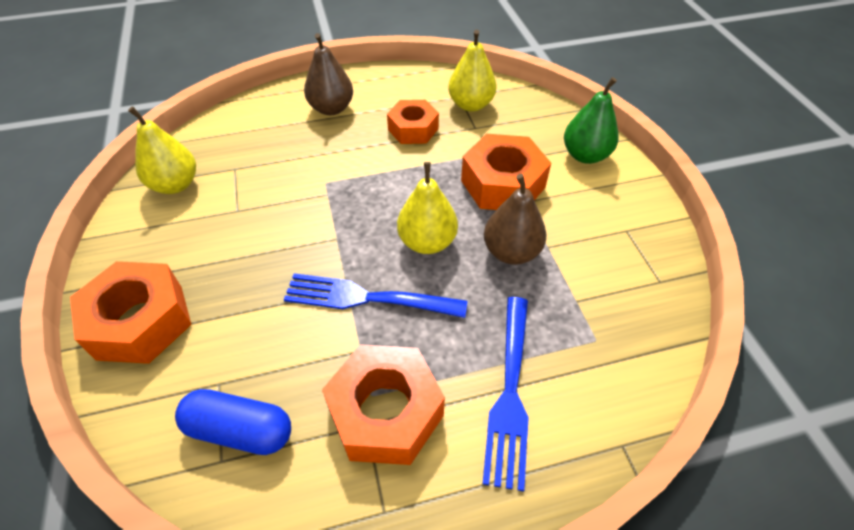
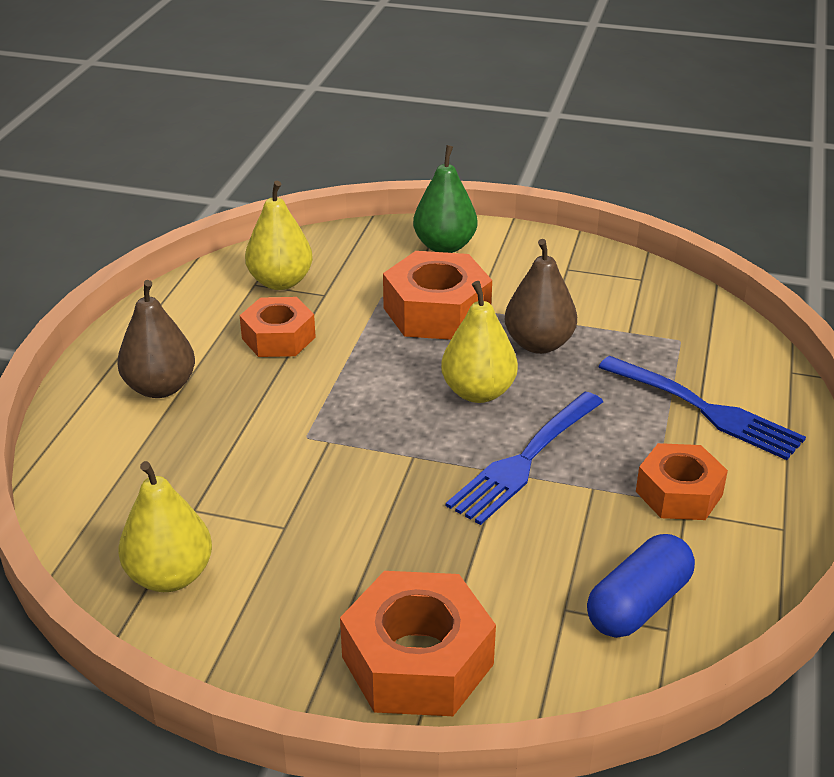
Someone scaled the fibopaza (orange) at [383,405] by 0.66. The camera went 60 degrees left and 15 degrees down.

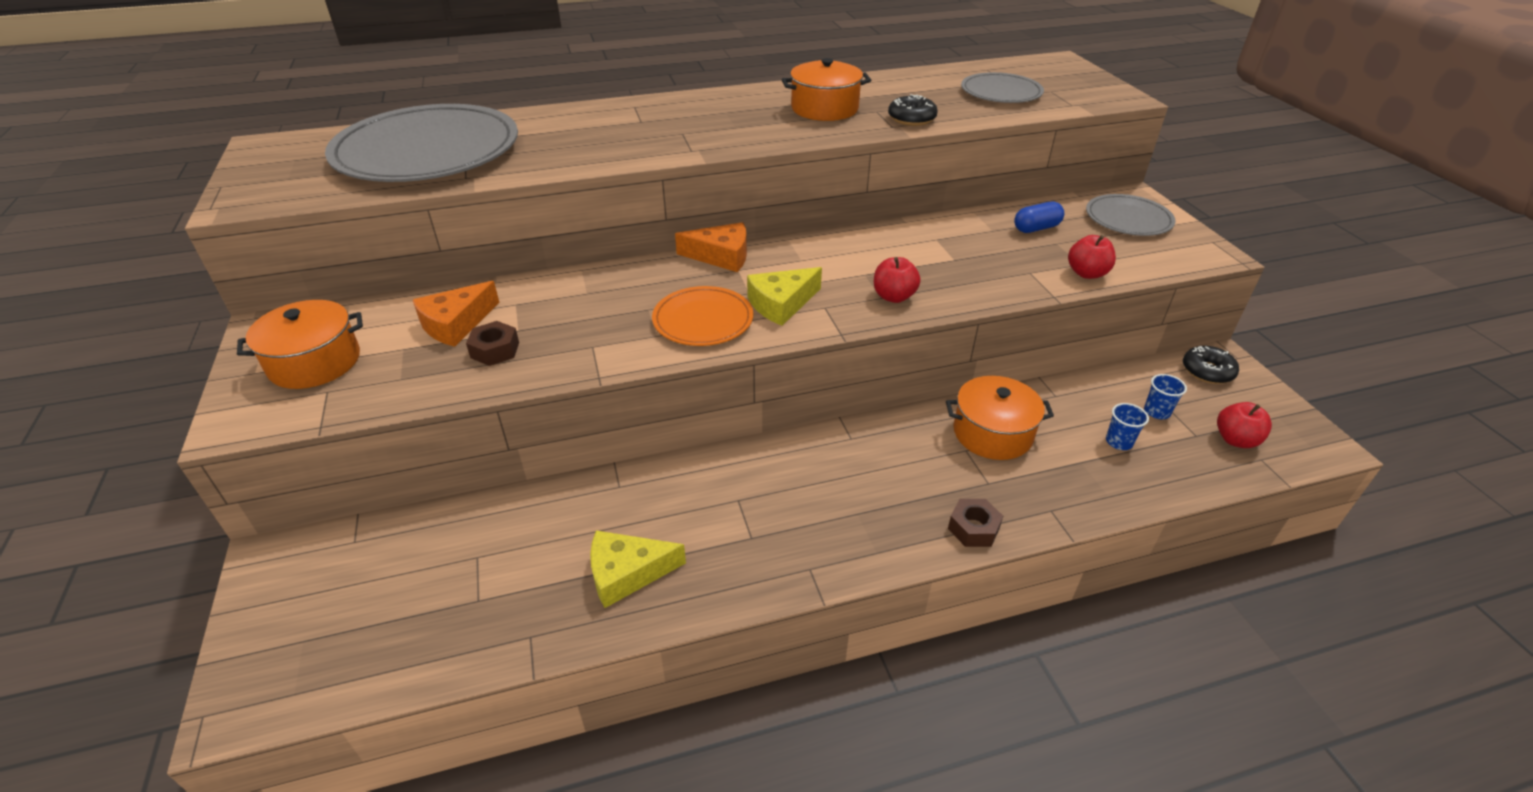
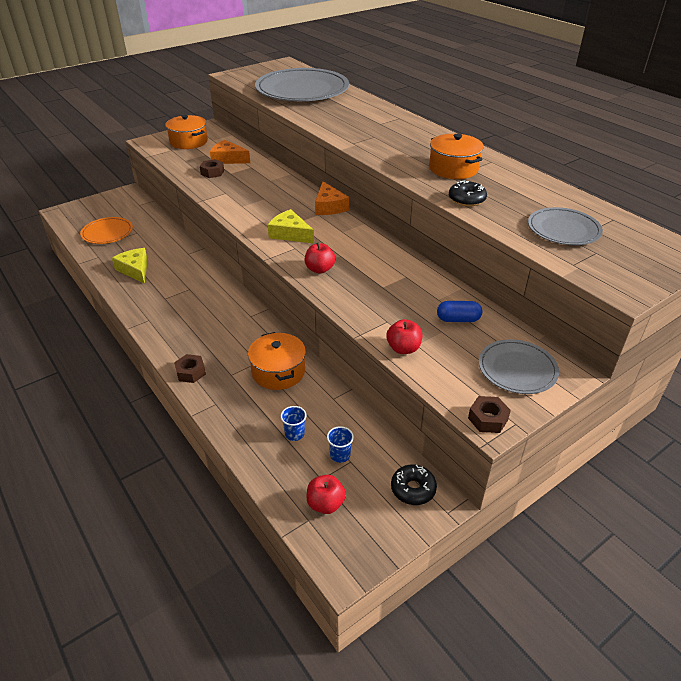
Someone rotated the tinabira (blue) at [1039,217] by 45 degrees counterclockwise. Someone carried the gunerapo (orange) from [702,316] to [106,230]. Someone put down the fibopaza (brown) at [489,414]. The camera went 70 degrees right and 0 degrees up.

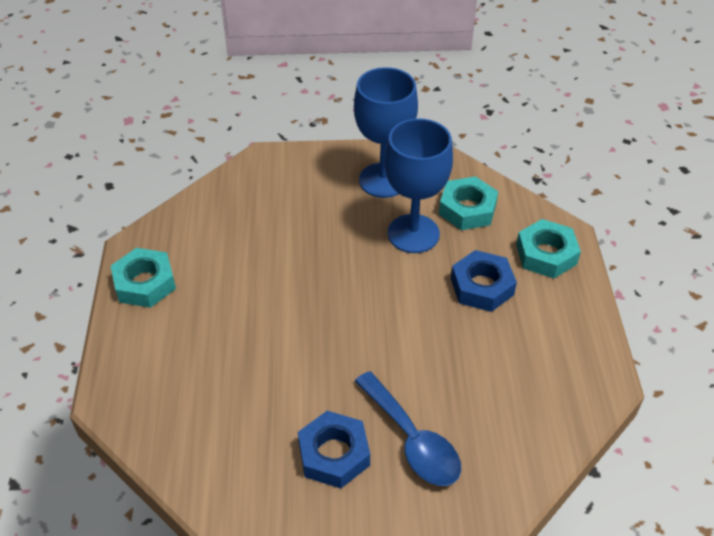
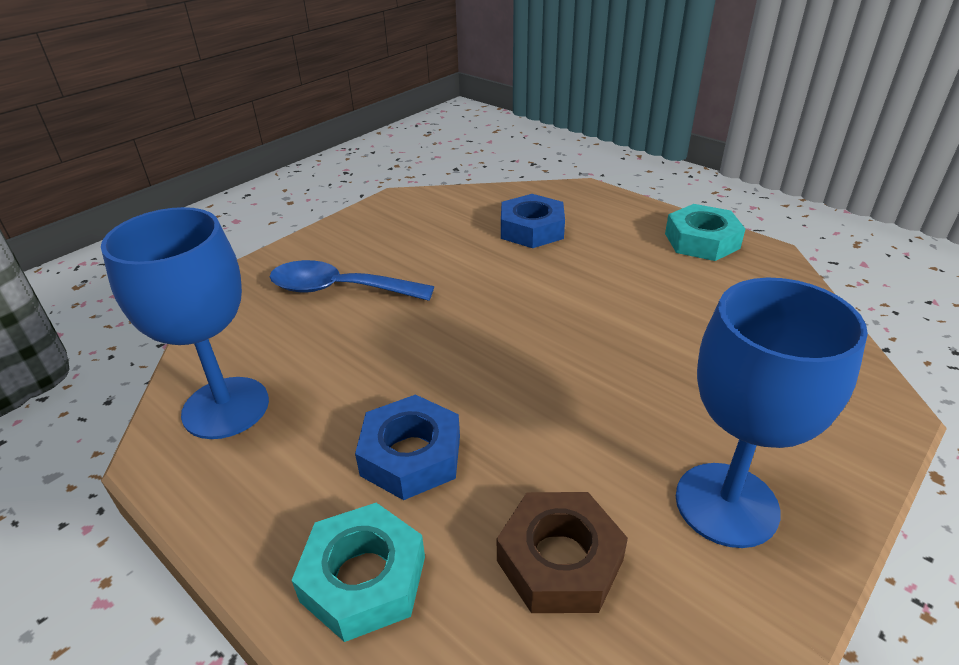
Someone carried the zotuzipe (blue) from [419,185] to [185,323]. Someone repainted the fibopaza (turquoise) at [468,203], which became the fibopaza (brown) at [562,552]. Someone carried the fibopaza (blue) from [334,450] to [533,221]. The camera went 135 degrees right and 10 degrees down.

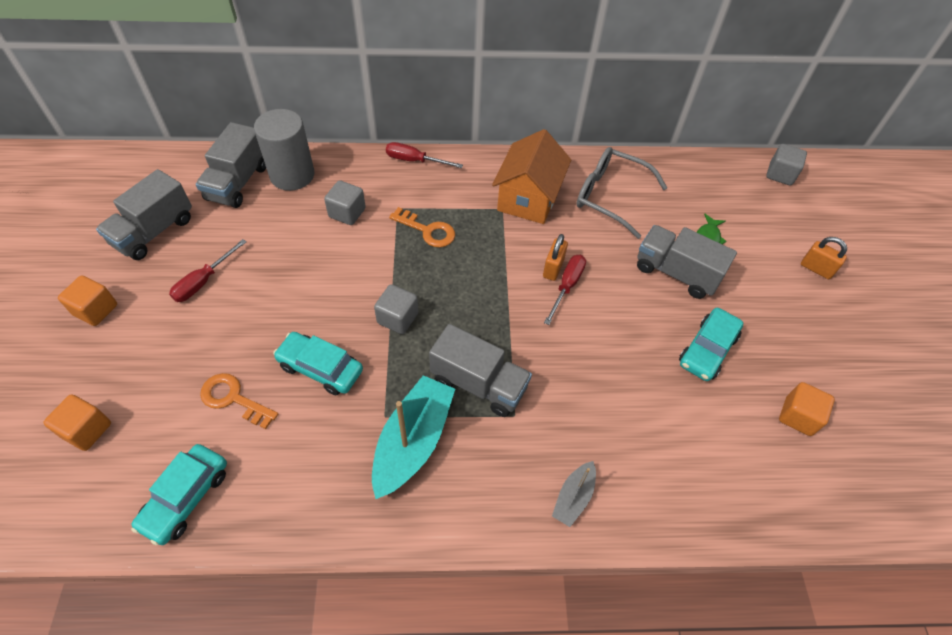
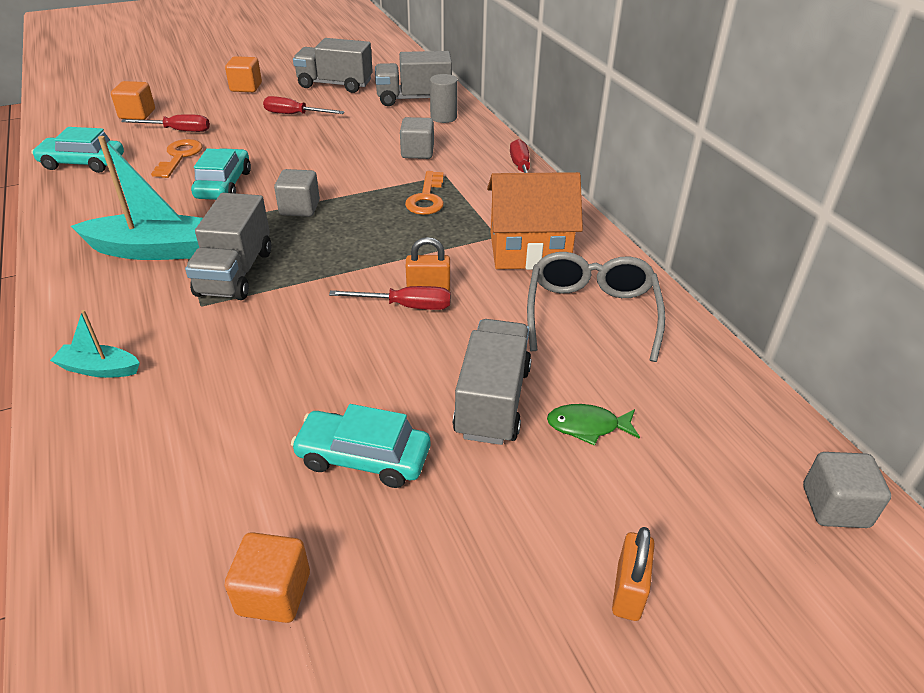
Someone scaled the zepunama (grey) at [284,150] by 0.59. Someone repainted the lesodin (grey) at [574,494], which became the lesodin (turquoise) at [95,344]. Someone put down the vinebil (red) at [165,123]. The camera went 70 degrees right and 15 degrees down.

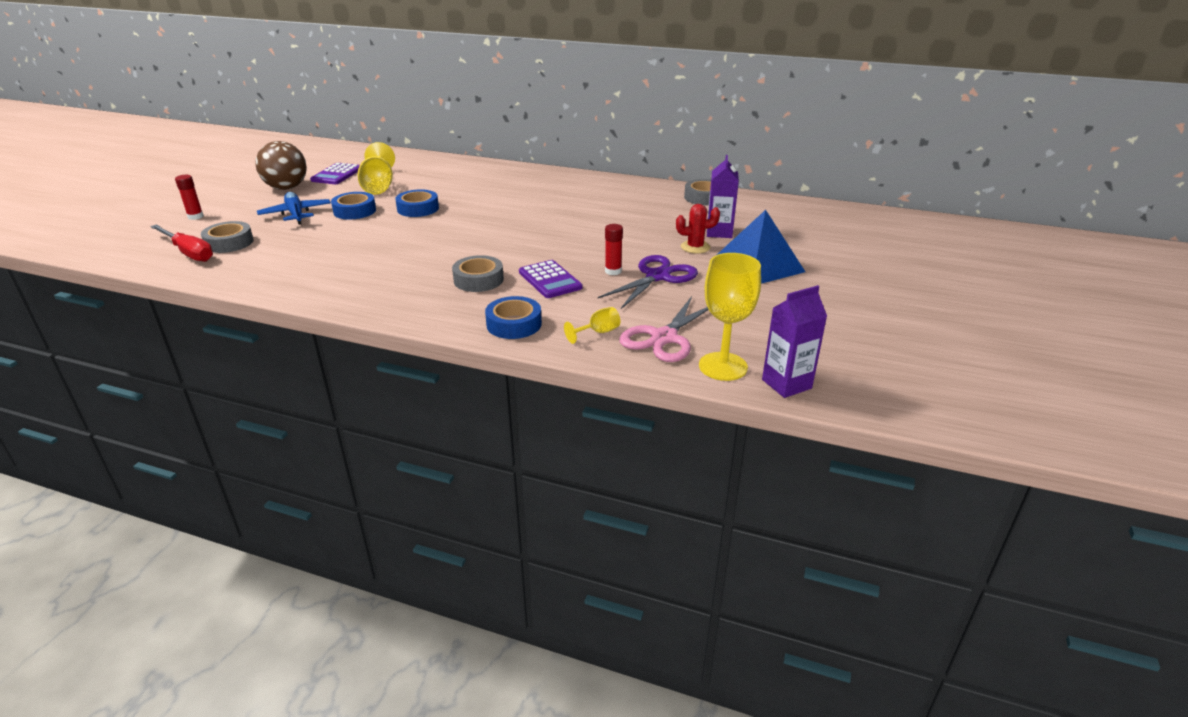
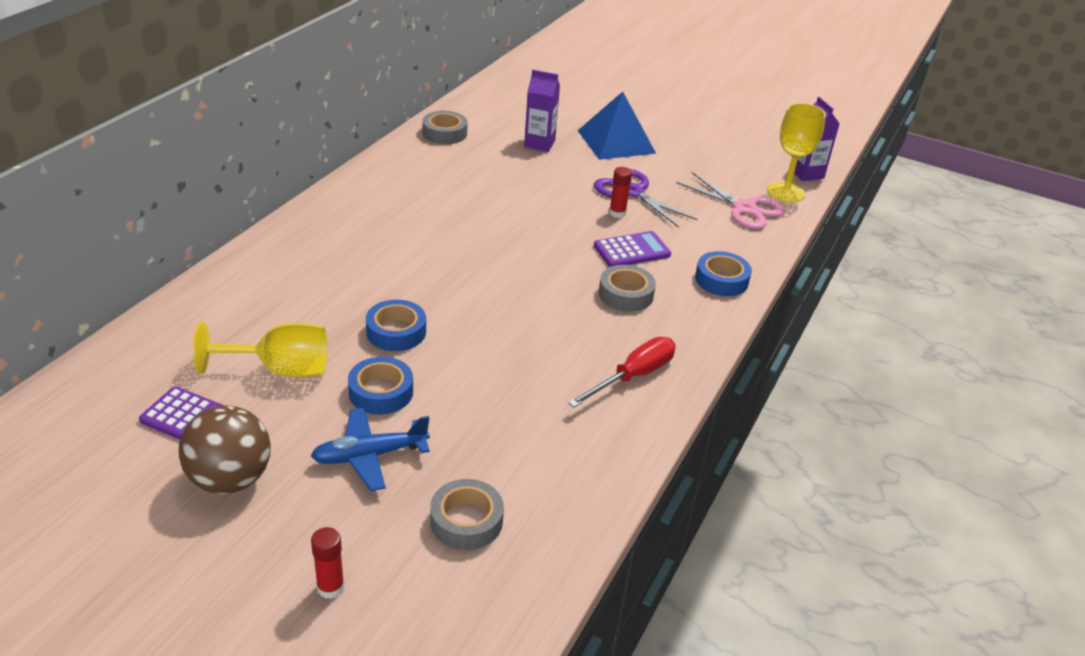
Someone took away the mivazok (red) at [698,228]. Someone carried the vinebil (red) from [181,243] to [622,372]. Someone took away the zotuzipe (yellow) at [592,325]. The camera went 85 degrees left and 5 degrees up.

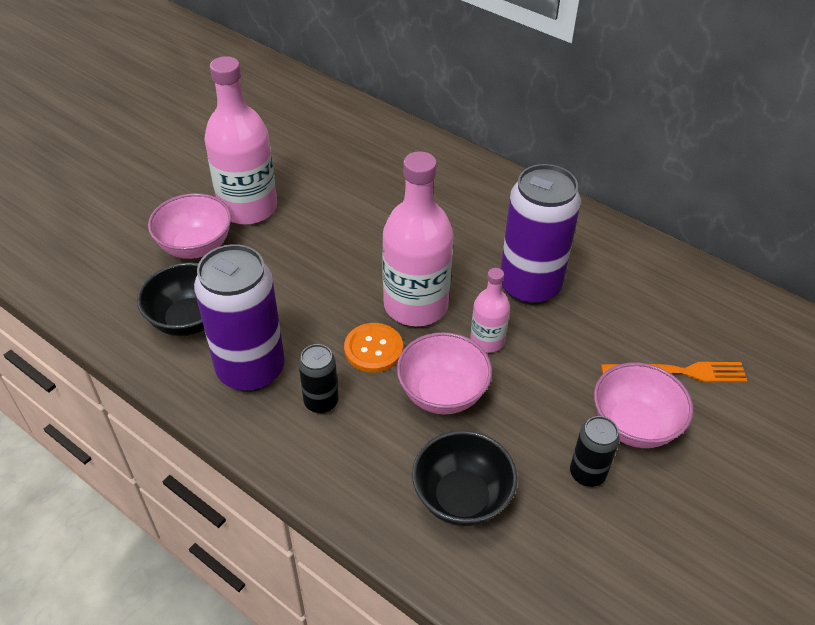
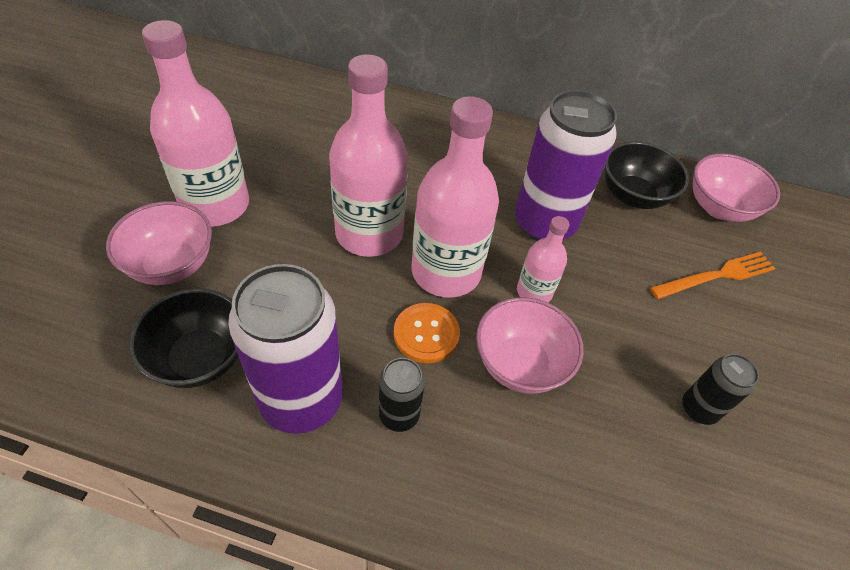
Someone carried the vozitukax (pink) from [643,405] to [736,187]. Someone carried the vozitukax (black) from [464,478] to [647,175]. Someone put down the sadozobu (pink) at [368,155]. The camera went 25 degrees left and 5 degrees up.

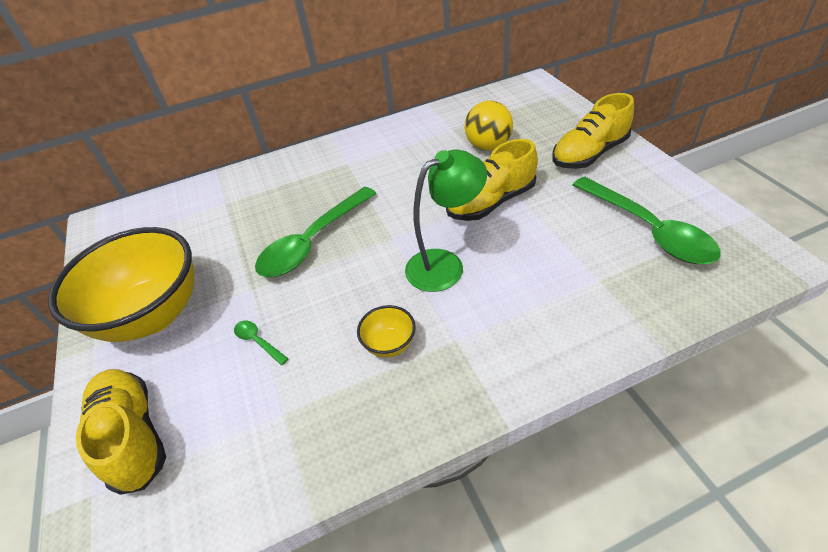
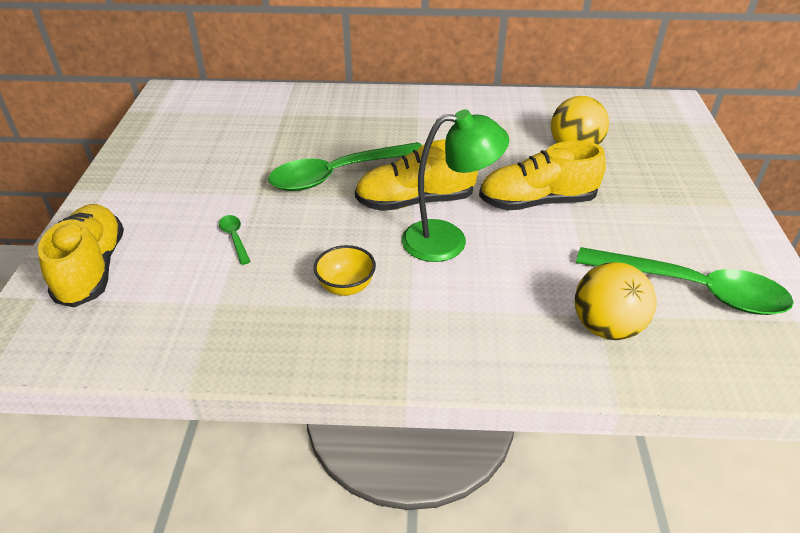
Someone carried the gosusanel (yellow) from [593,131] to [416,175]. Someone rotated the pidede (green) at [647,220] by 60 degrees counterclockwise. Someone took away the vozitukax (yellow) at [121,284]. Someone put down the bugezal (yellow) at [616,301]. The camera went 20 degrees right and 5 degrees down.

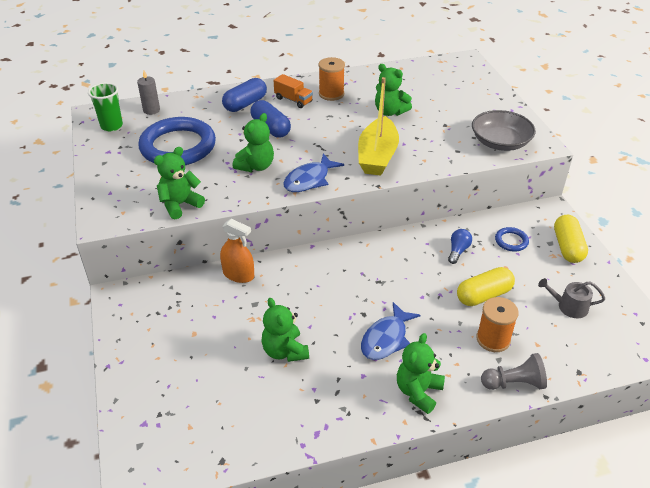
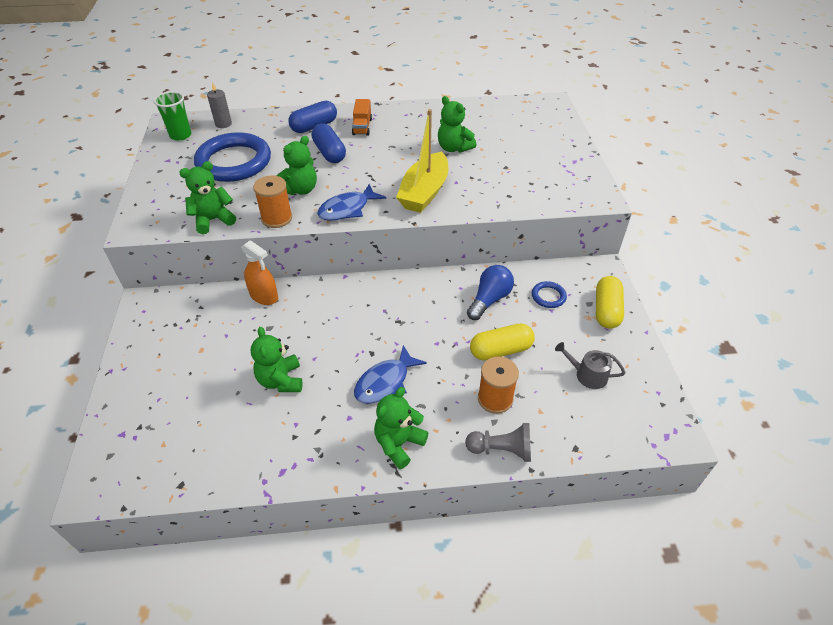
Someone carried the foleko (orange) from [331,79] to [272,201]. Someone rotated the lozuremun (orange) at [293,91] by 45 degrees clockwise. Someone took away the vozitukax (grey) at [504,130]. Someone scaled the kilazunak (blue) at [460,246] by 1.55. The camera went 10 degrees right and 5 degrees up.

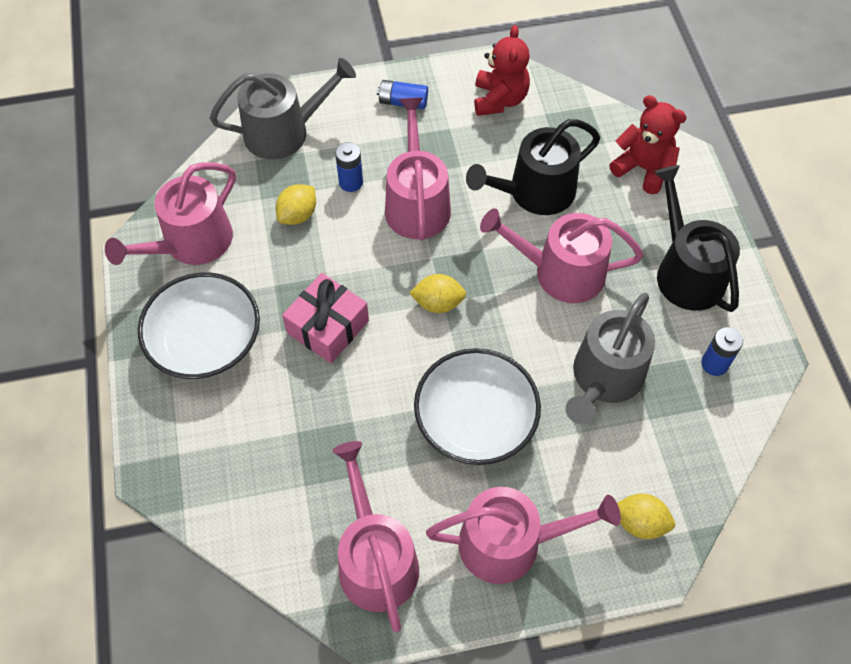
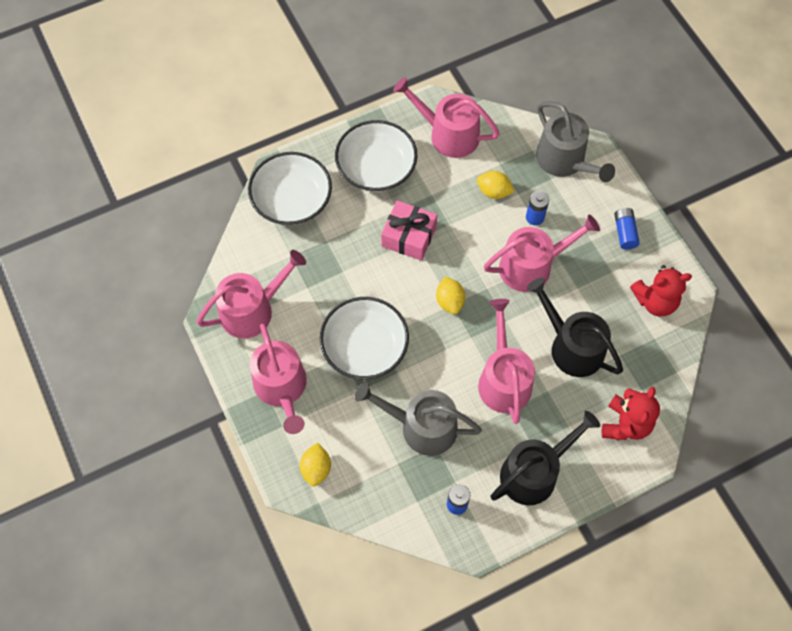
Someone put down the vozitukax (white) at [290,188]. The camera went 75 degrees right and 5 degrees up.

